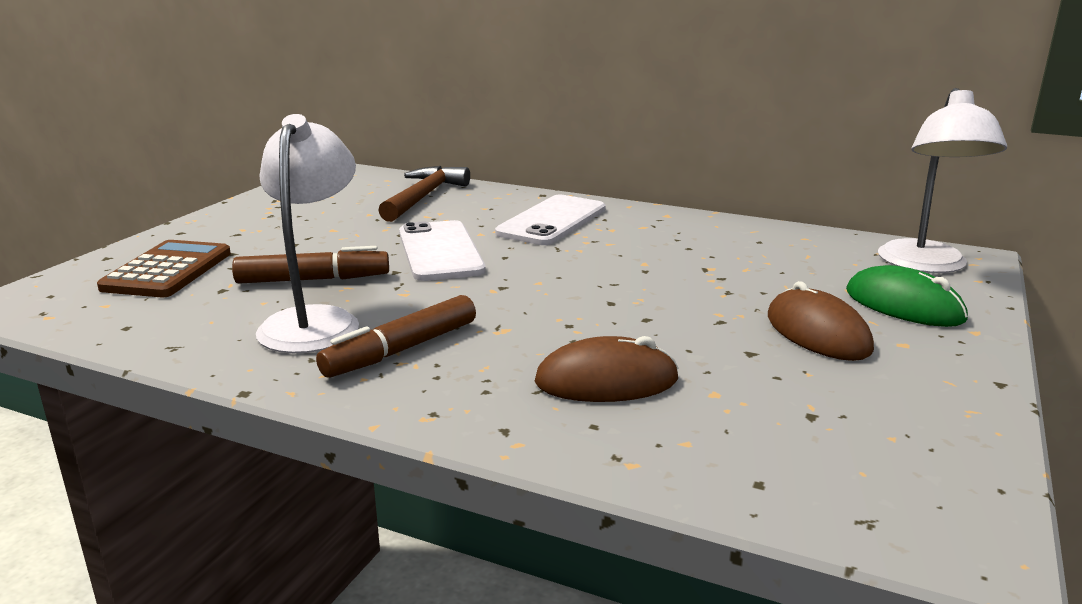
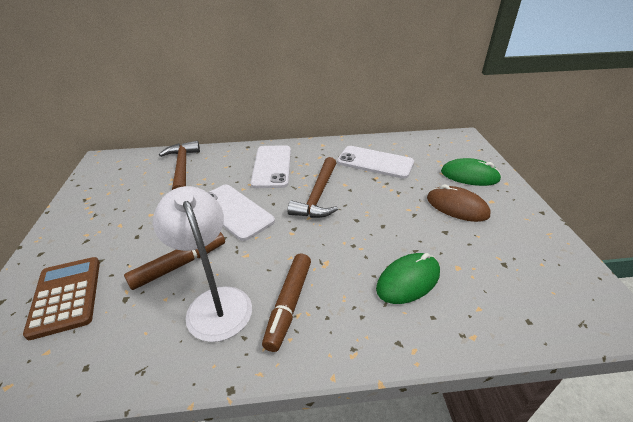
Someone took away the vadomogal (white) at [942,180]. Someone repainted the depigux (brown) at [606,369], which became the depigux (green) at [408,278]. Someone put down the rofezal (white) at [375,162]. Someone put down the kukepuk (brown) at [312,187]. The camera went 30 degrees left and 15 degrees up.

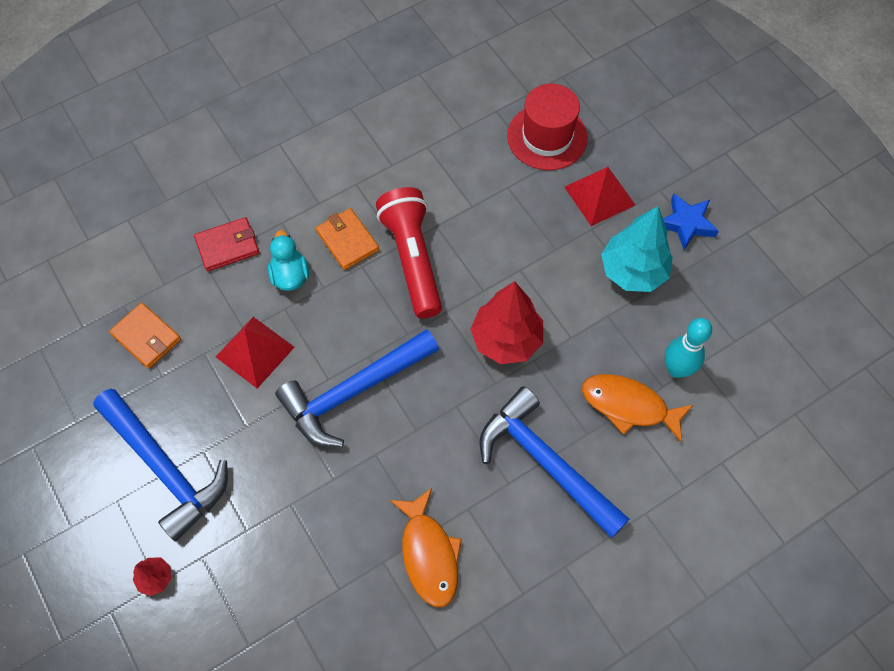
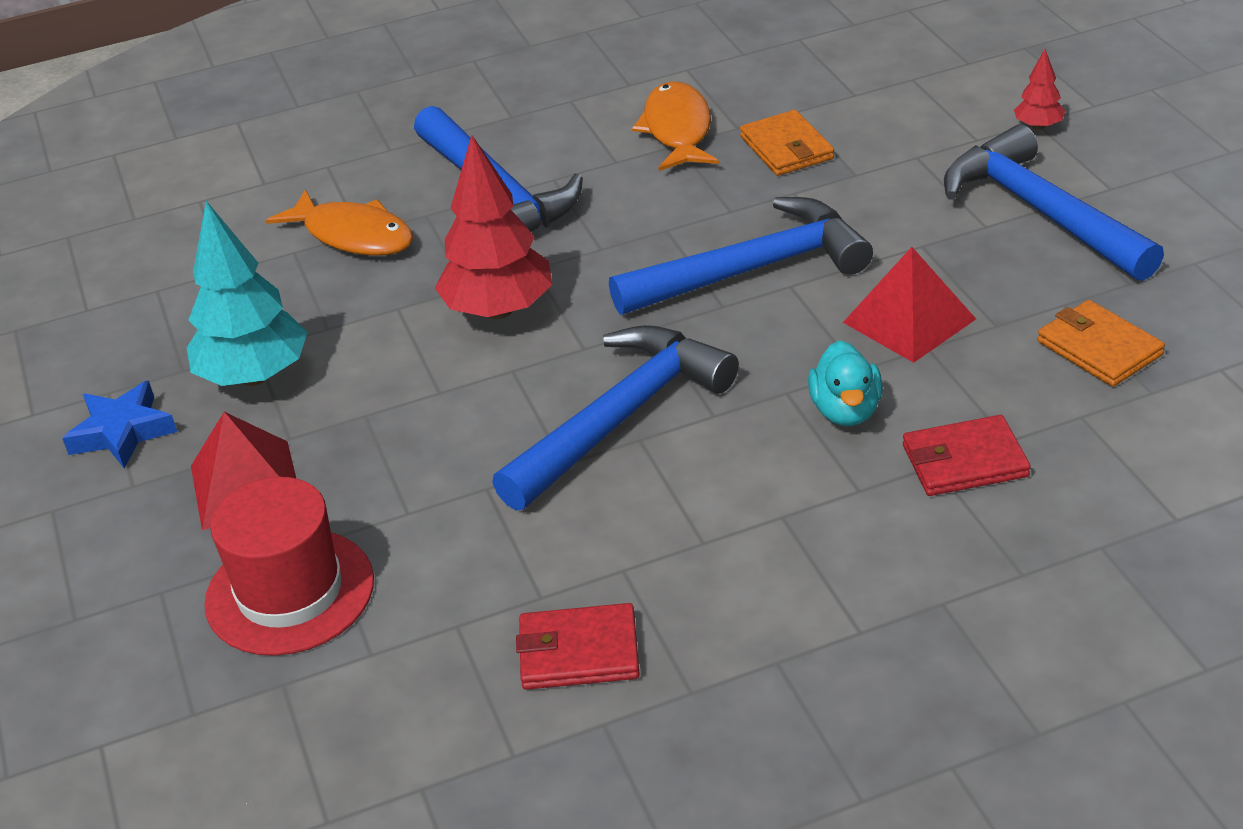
Someone swapped the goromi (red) at [409,252] for the kukepuk (blue) at [615,418]. Someone carried the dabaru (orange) from [347,239] to [787,143]. Someone took away the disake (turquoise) at [688,348]. Someone put down the dabaru (red) at [578,646]. The camera went 165 degrees left and 25 degrees down.

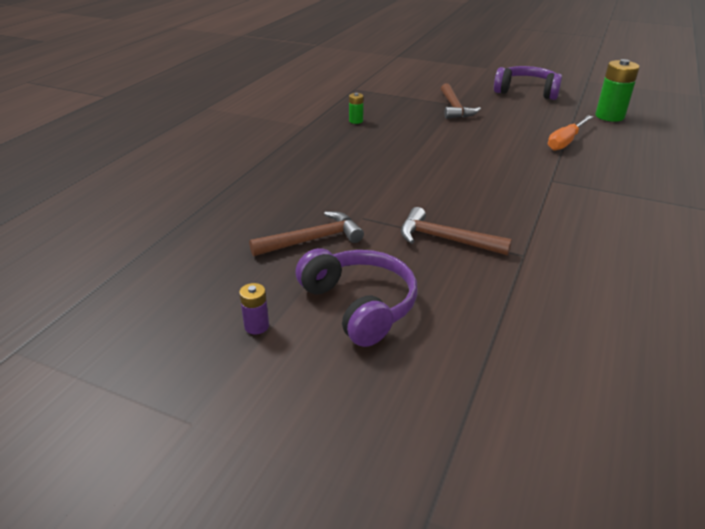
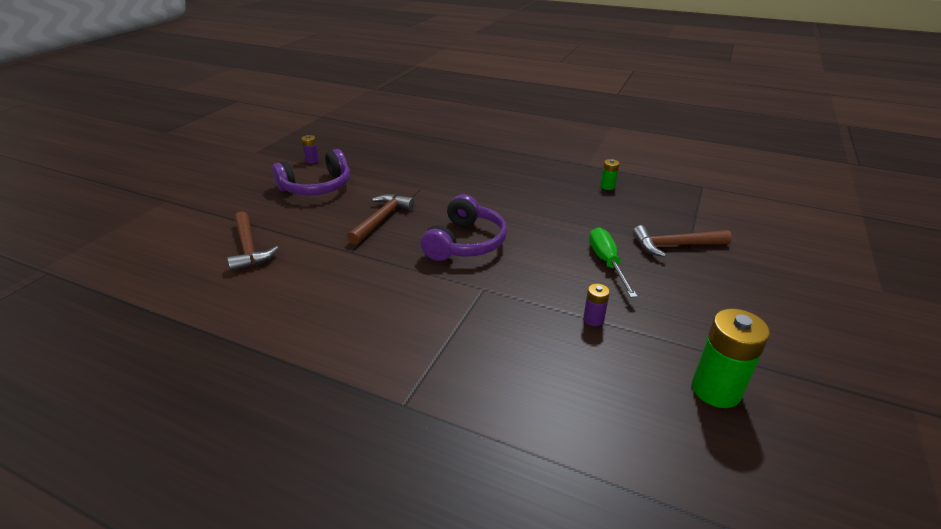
Someone carried the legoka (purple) from [528,83] to [464,227]. Someone swapped the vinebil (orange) at [570,133] for the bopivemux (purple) at [596,305]. Someone carried the kukepuk (brown) from [306,233] to [253,241]. Someone put down the vinebil (green) at [613,262]. The camera went 90 degrees right and 0 degrees up.

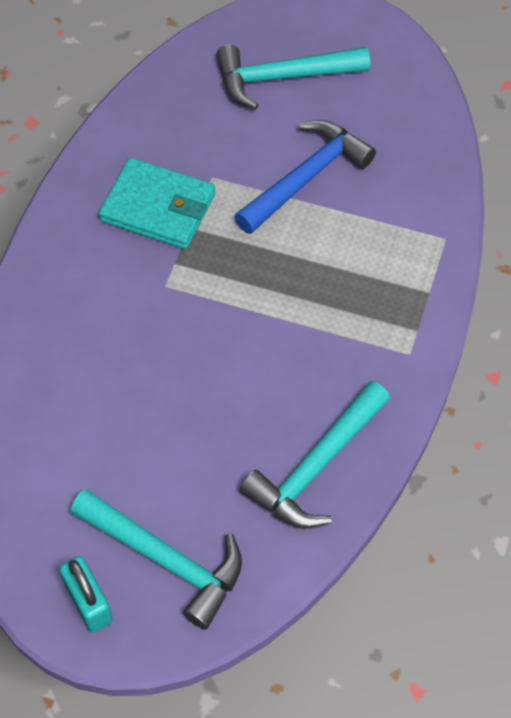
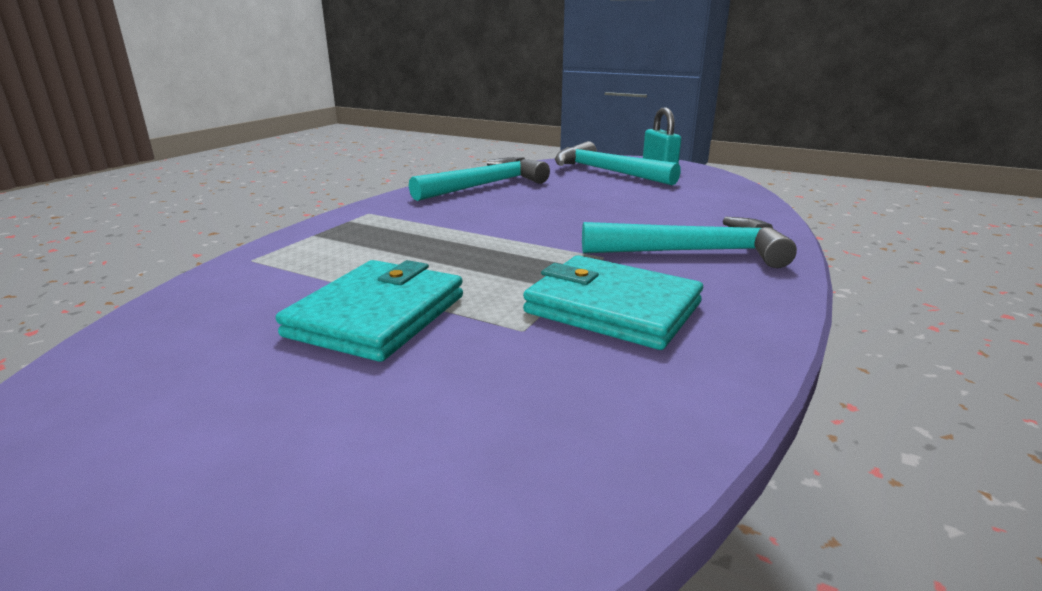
Someone carried the kukepuk (turquoise) from [293,77] to [689,242]. Someone swapped the kukepuk (blue) at [305,177] for the dabaru (turquoise) at [369,311]. The camera went 170 degrees left and 35 degrees down.

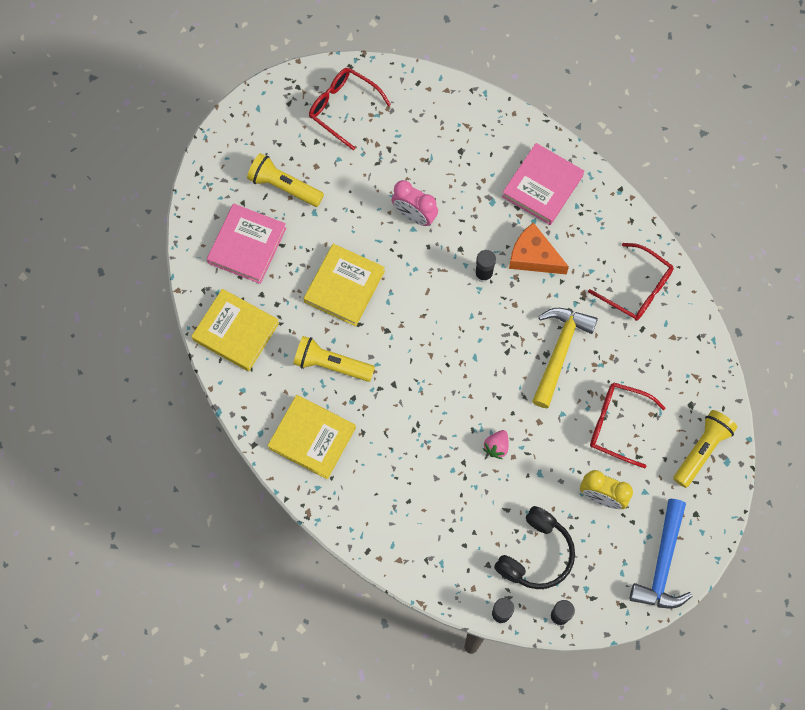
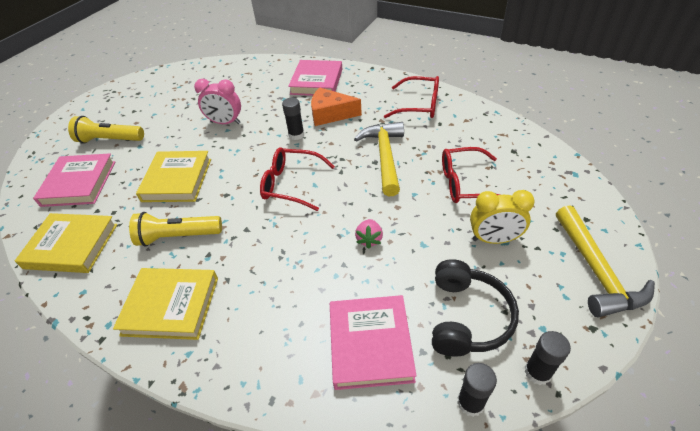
Someone carried the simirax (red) from [350,109] to [297,179]. Someone took away the goromi (yellow) at [705,449]. Someone repainted the kukepuk (blue) at [661,554], which became the kukepuk (yellow) at [605,261]. Someone put down the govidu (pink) at [373,342]. The camera went 20 degrees left and 25 degrees down.

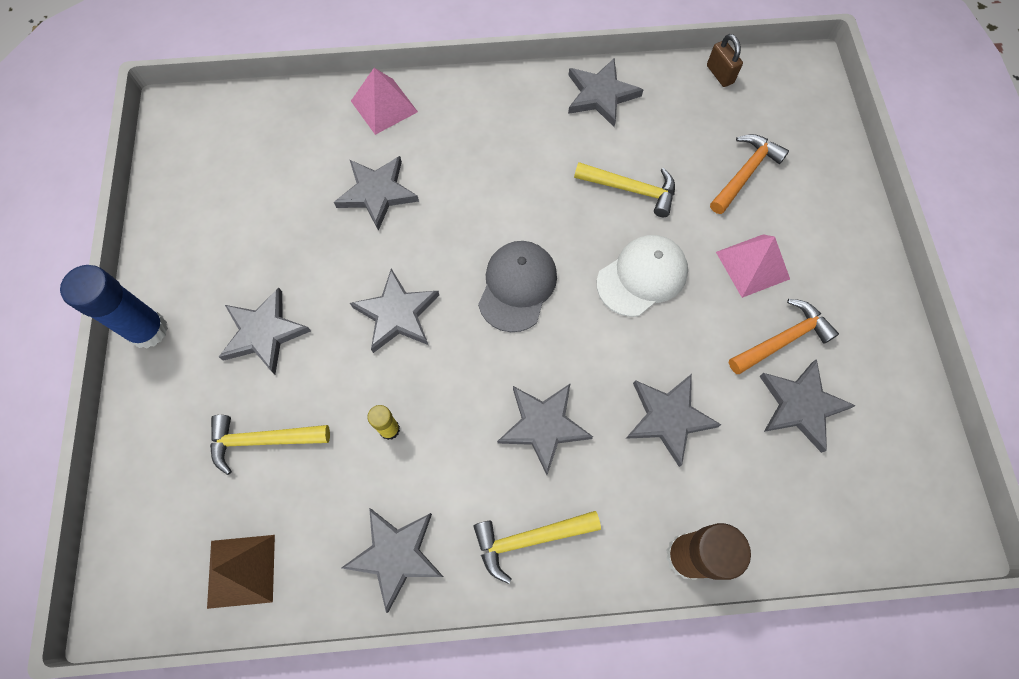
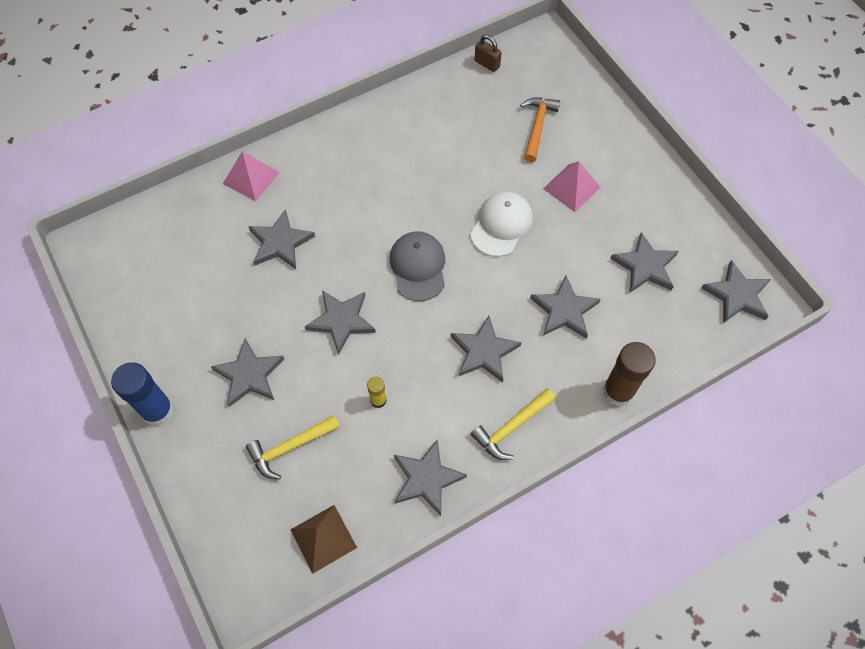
Someone carried the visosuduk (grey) from [605,93] to [736,291]. Someone took away the kukepuk (yellow) at [624,189]. Someone took away the kukepuk (orange) at [784,336]. The camera went 25 degrees left and 5 degrees down.

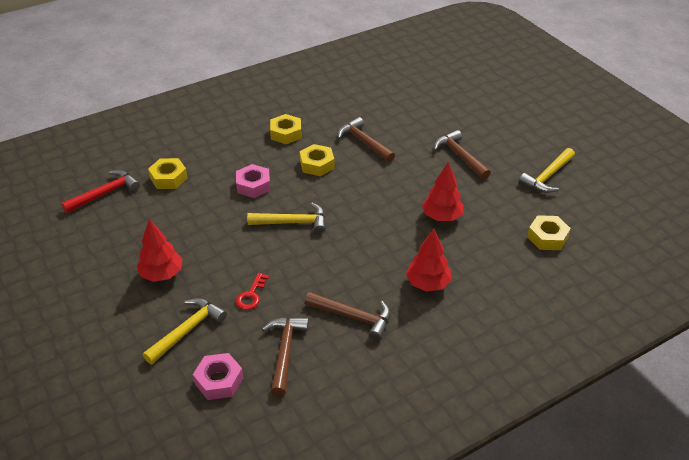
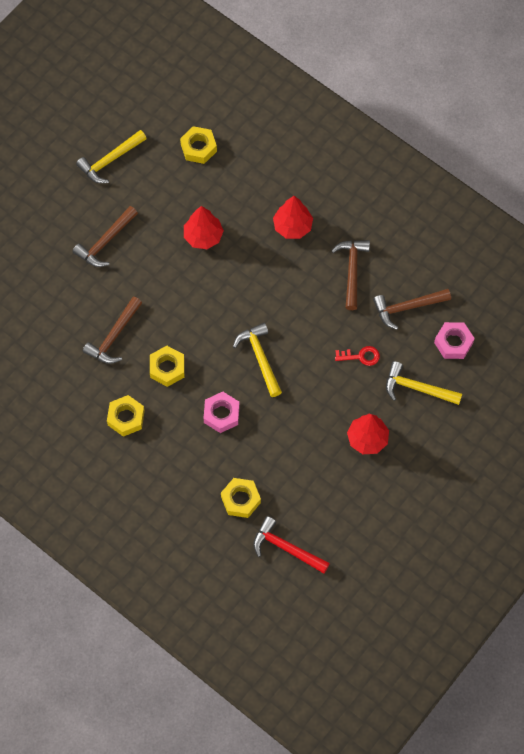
Someone rotated the kukepuk (yellow) at [547,170] by 120 degrees clockwise. The camera went 110 degrees left and 25 degrees up.

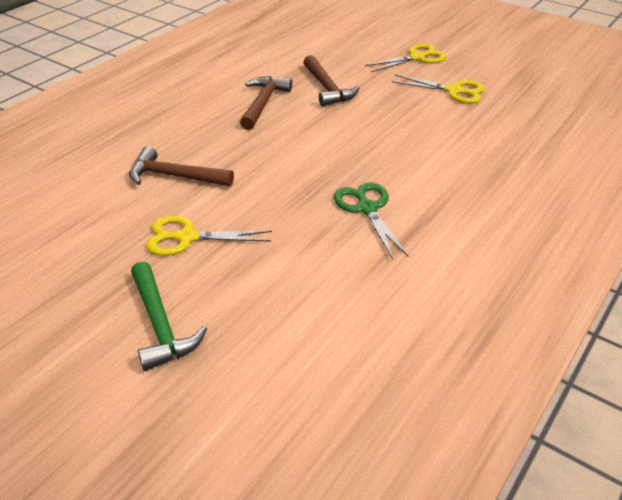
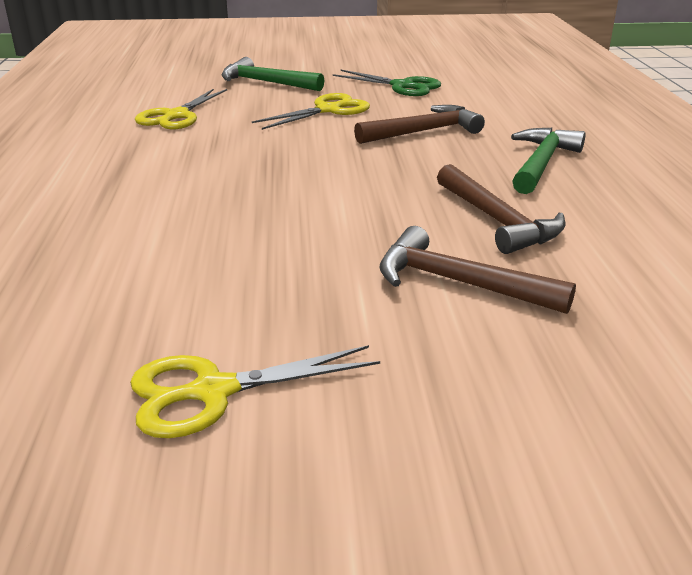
Someone carried the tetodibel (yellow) from [406,57] to [181,108]. Someone carried the tetodibel (green) from [371,220] to [387,82]. Someone put down the kukepuk (green) at [548,161]. The camera went 140 degrees right and 10 degrees down.

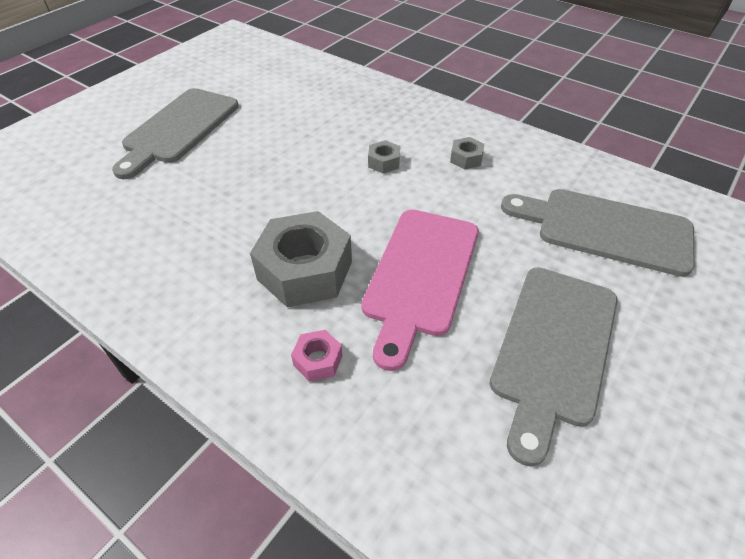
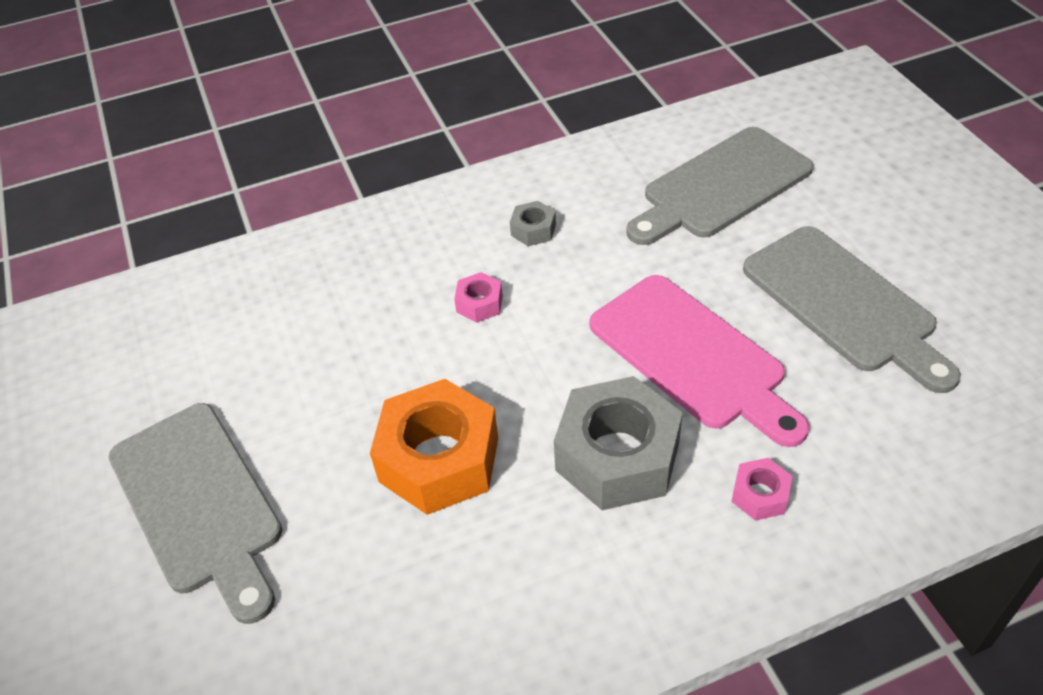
Someone repainted the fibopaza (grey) at [384,156], which became the fibopaza (pink) at [478,297]. Someone put down the fibopaza (orange) at [434,447]. The camera went 55 degrees left and 0 degrees up.

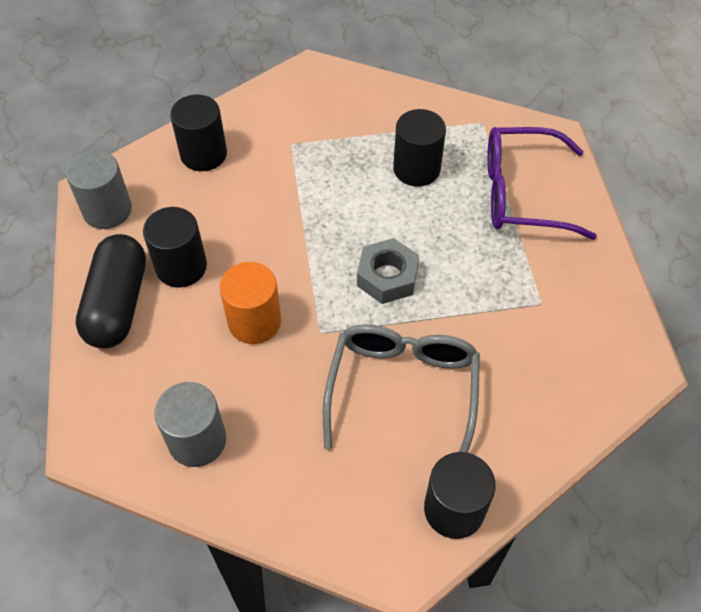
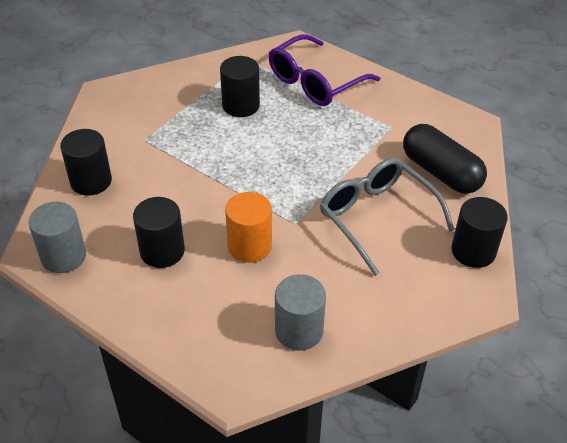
Someone carried the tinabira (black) from [111,291] to [445,159]. Someone took away the fibopaza (grey) at [388,271]. The camera went 45 degrees left and 10 degrees down.

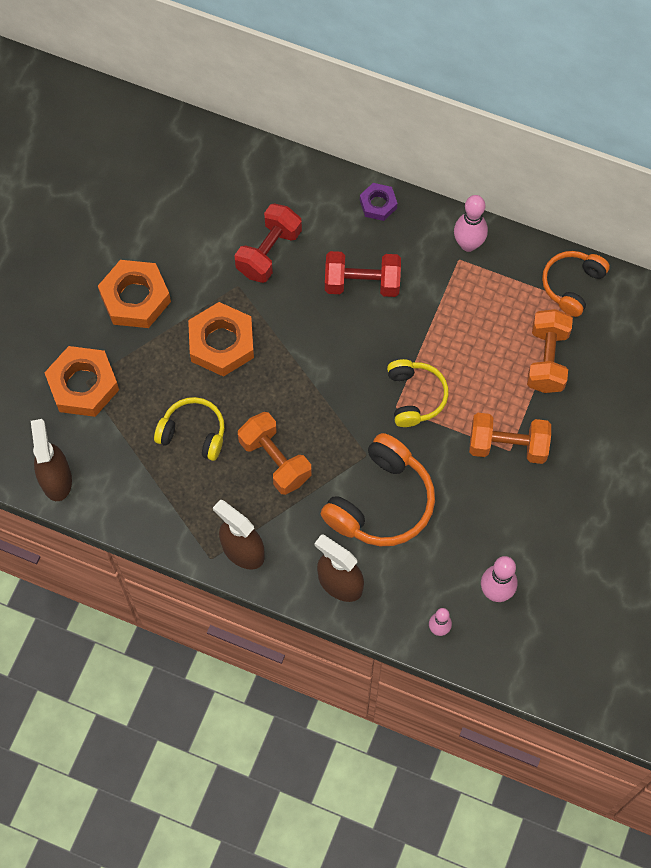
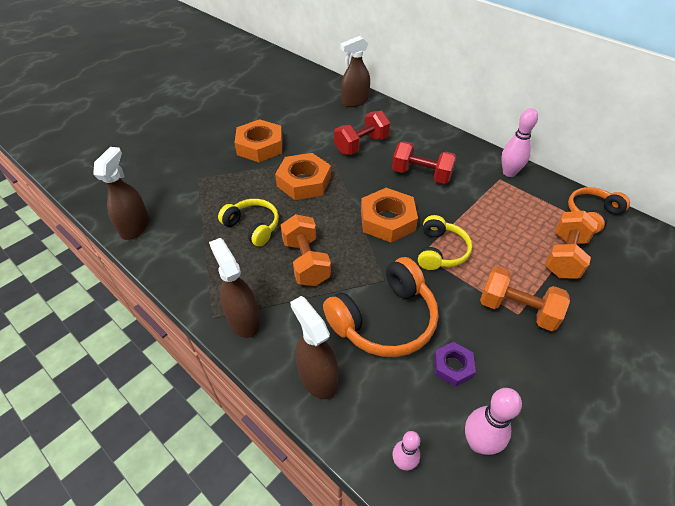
Someone carried the fibopaza (purple) from [378,202] to [455,364]. Someone carried the fibopaza (orange) from [81,381] to [389,215]. Someone put down the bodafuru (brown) at [355,71]. The camera went 20 degrees right and 20 degrees down.

